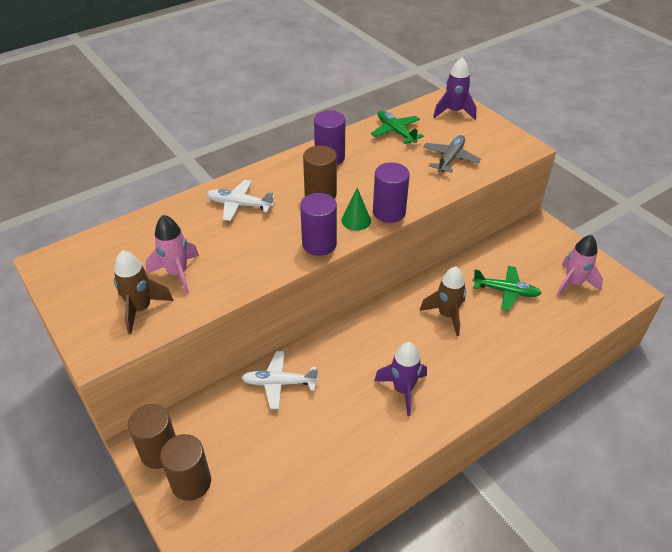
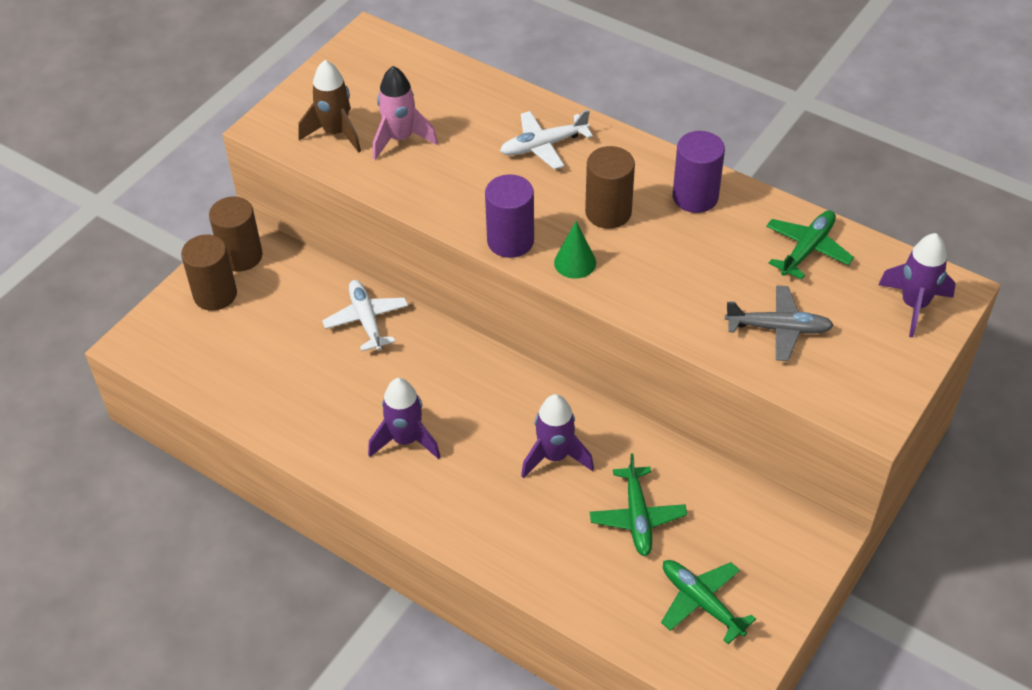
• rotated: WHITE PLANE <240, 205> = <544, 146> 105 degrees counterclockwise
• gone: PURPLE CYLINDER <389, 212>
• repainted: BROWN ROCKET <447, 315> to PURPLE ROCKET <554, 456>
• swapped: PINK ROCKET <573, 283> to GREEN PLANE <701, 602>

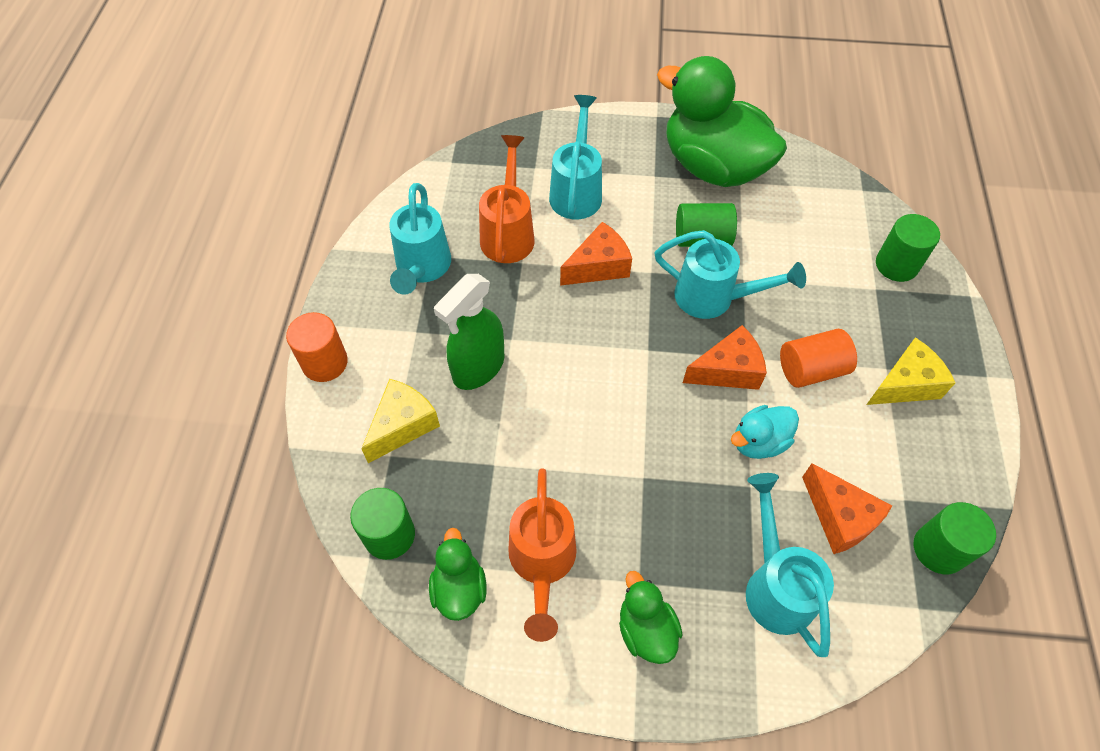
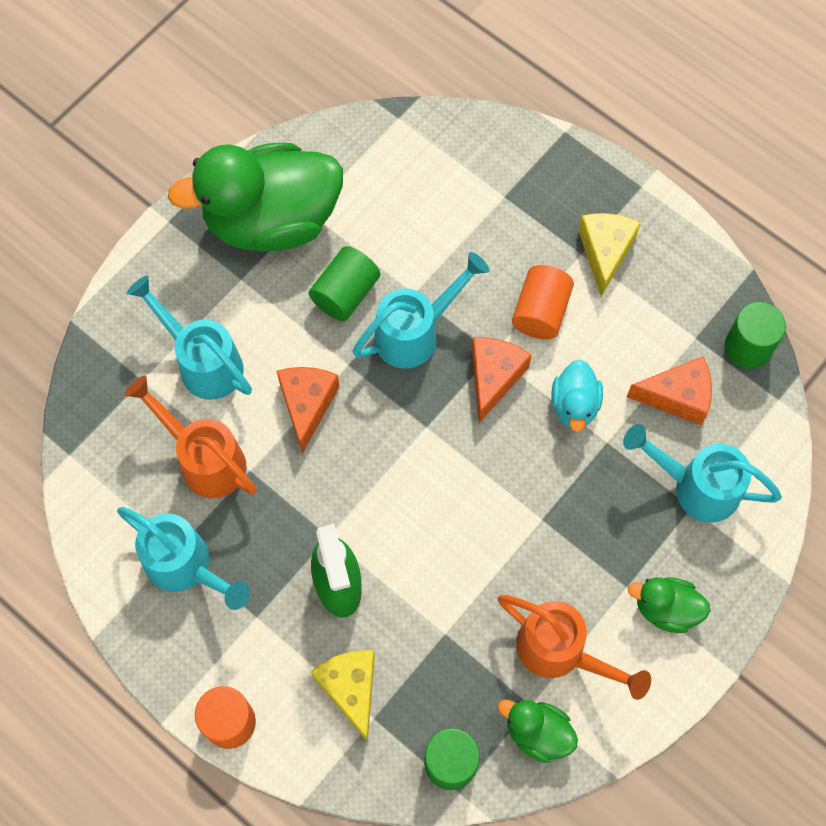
• gone: GREEN CYLINDER <896, 265>

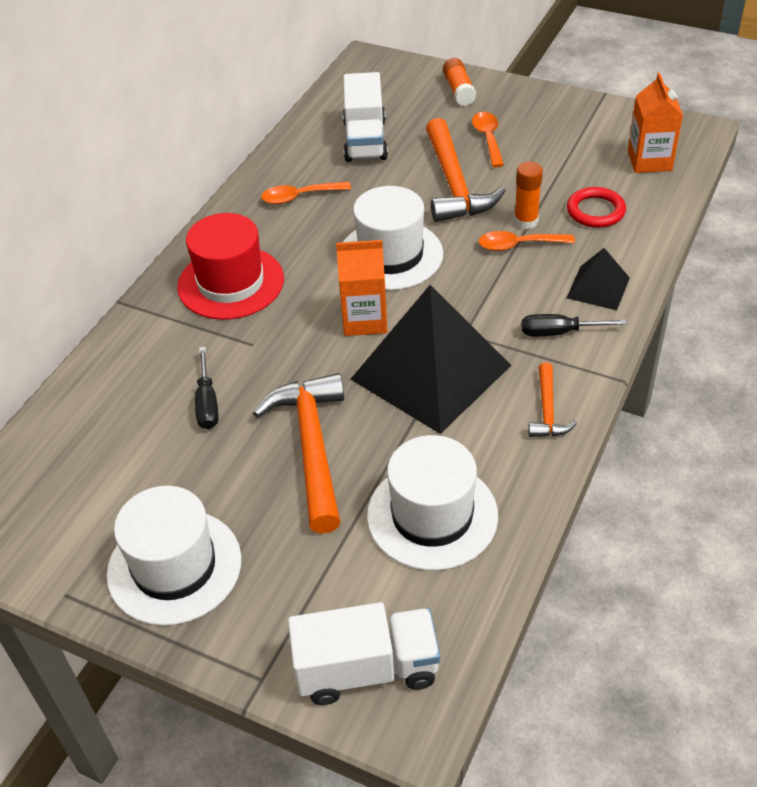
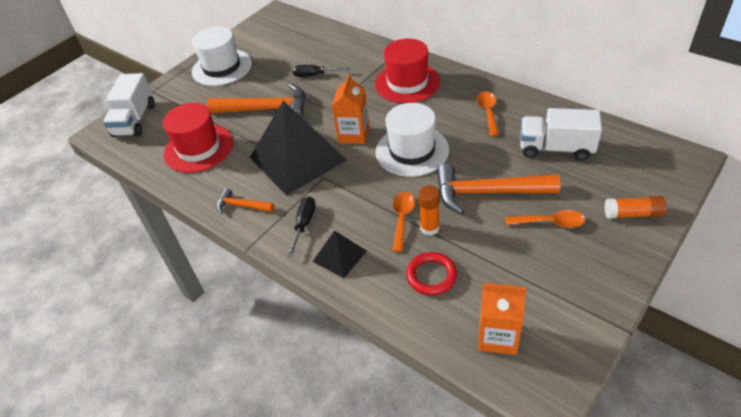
• repainted: WHITE HAT <432, 515> to RED HAT <199, 148>

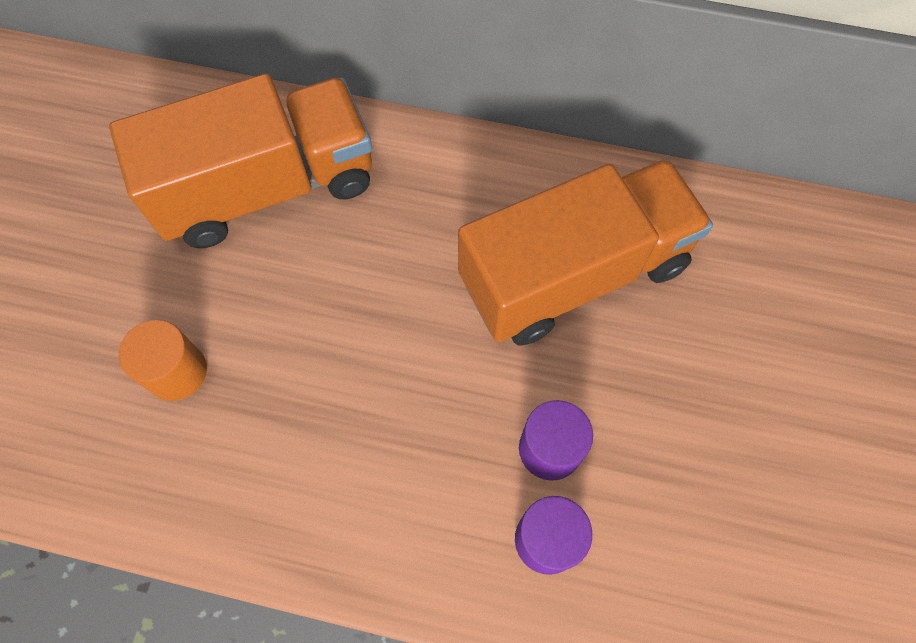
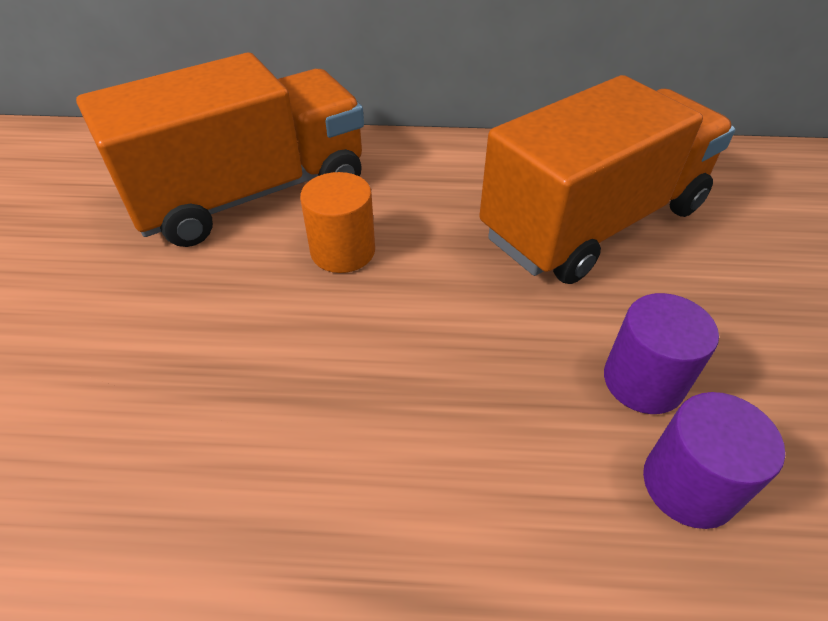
• shifted: ORANGE CYLINDER <177, 372> to <343, 251>

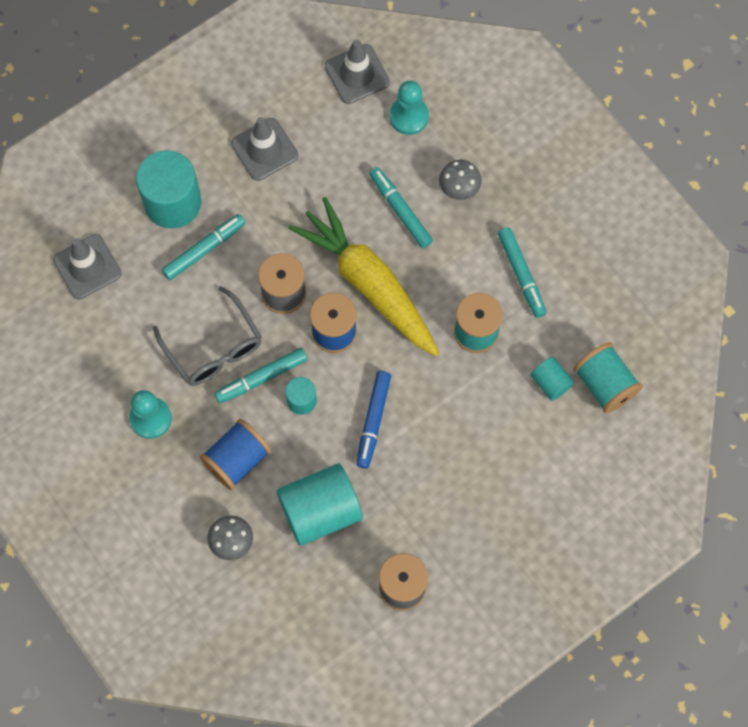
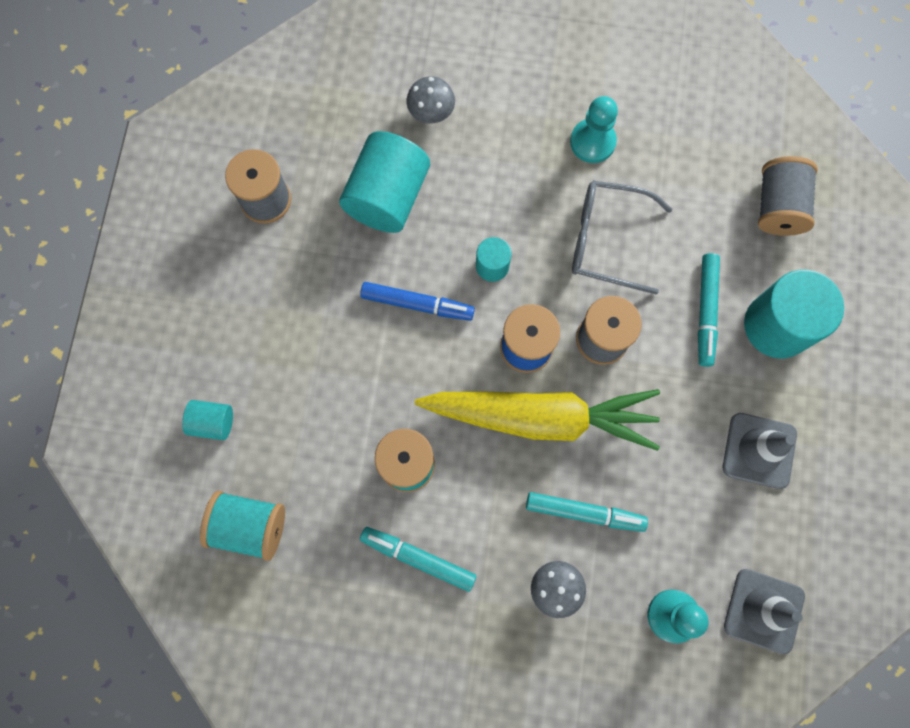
• swapped: GREY TRAFFIC CONE <87, 267> to GREY SPOOL <778, 207>
• gone: BLUE SPOOL <237, 459>
• gone: TURQUOISE MARKER <261, 378>
• rotated: BLUE MARKER <373, 421> = <417, 304> 135 degrees clockwise
• shifted: TURQUOISE CYLINDER <550, 383> to <212, 422>

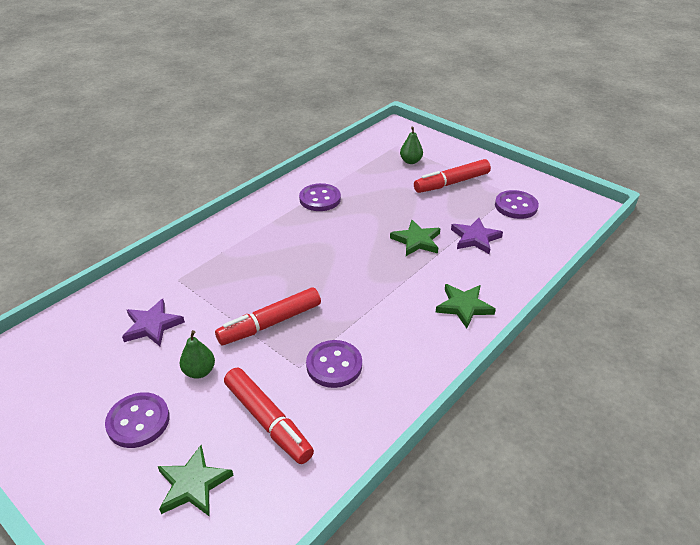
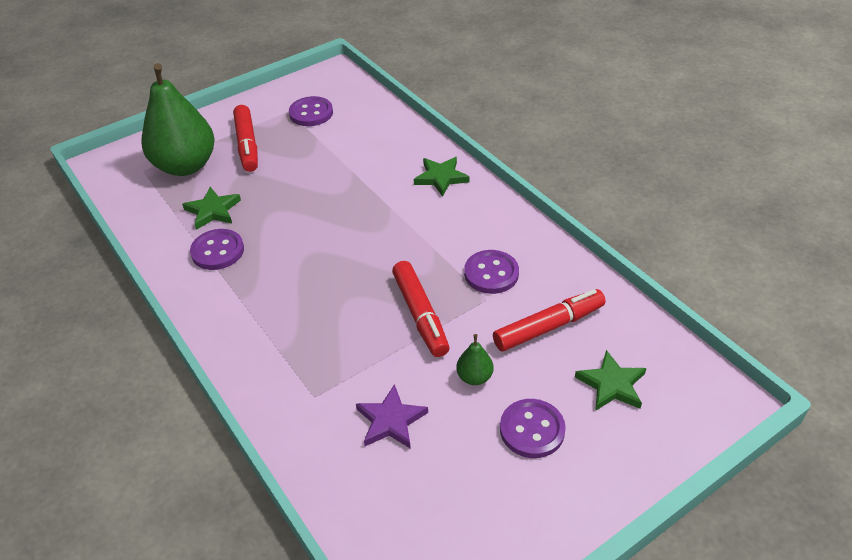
• shifted: GREEN STAR <416, 241> to <213, 210>
• scaled: GREEN PEAR <410, 161> = <185, 166> x2.45
• gone: PURPLE STAR <475, 238>

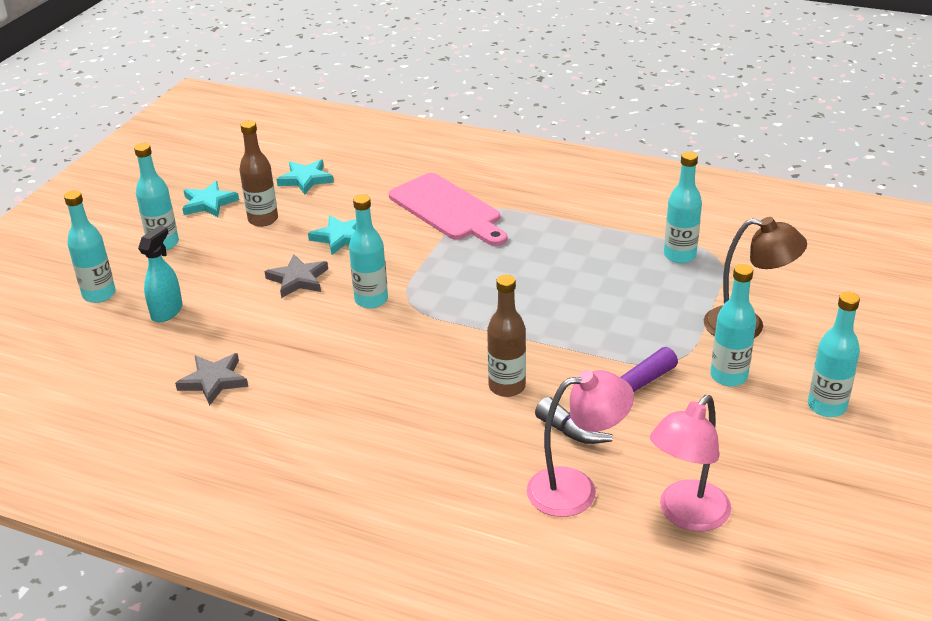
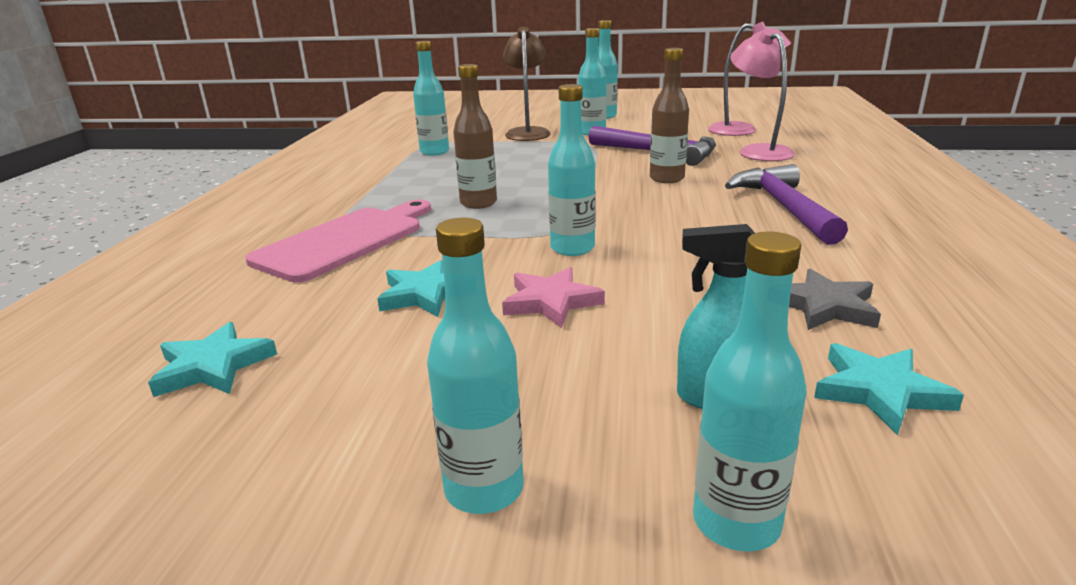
• shifted: TURQUOISE STAR <208, 203> to <880, 391>
• shifted: BROWN BOTTLE <263, 220> to <478, 203>
• repainted: GREY STAR <298, 279> to PINK STAR <551, 302>
• new: PURPLE HAMMER <784, 207>

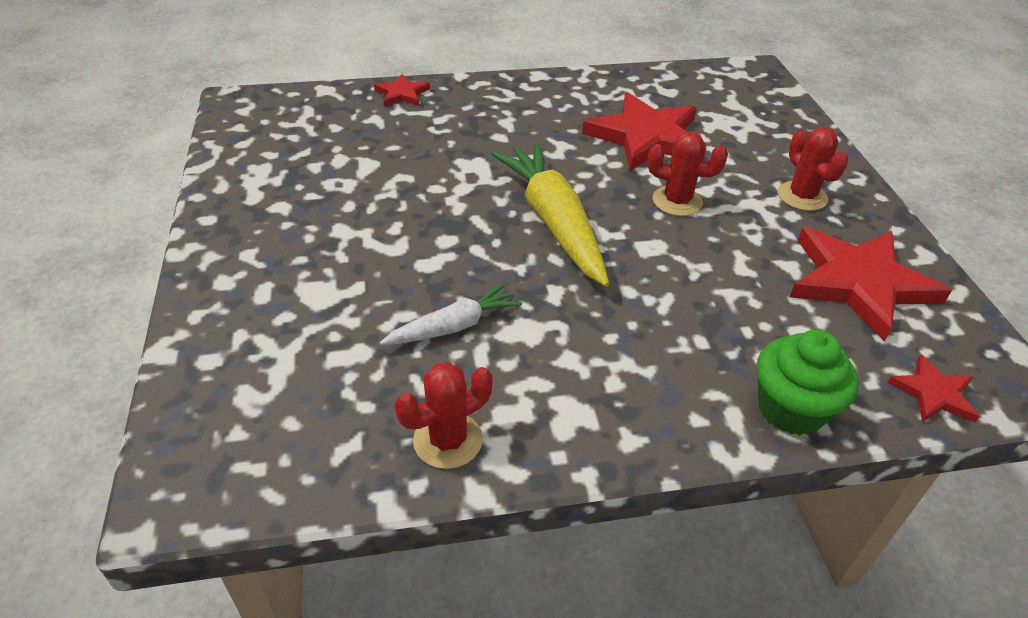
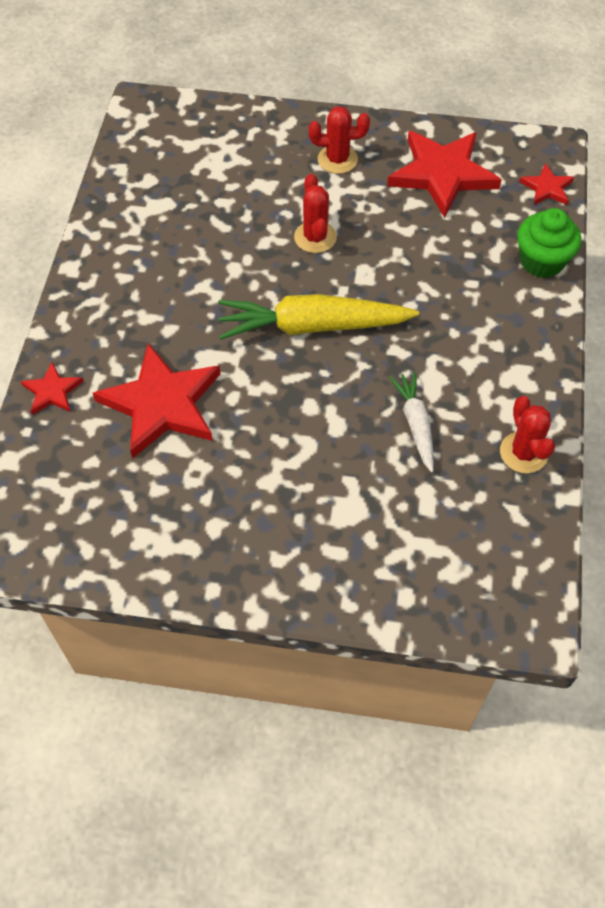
• shifted: RED STAR <646, 137> to <162, 404>
• rotated: RED CACTUS <677, 201> = <315, 237> 45 degrees counterclockwise

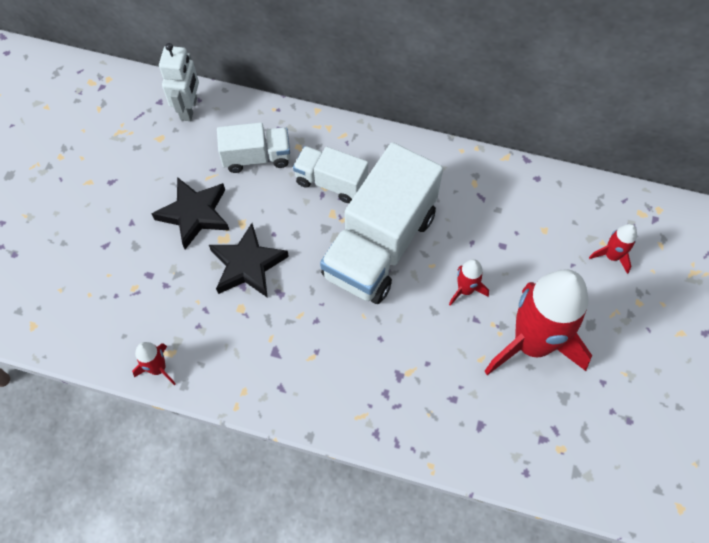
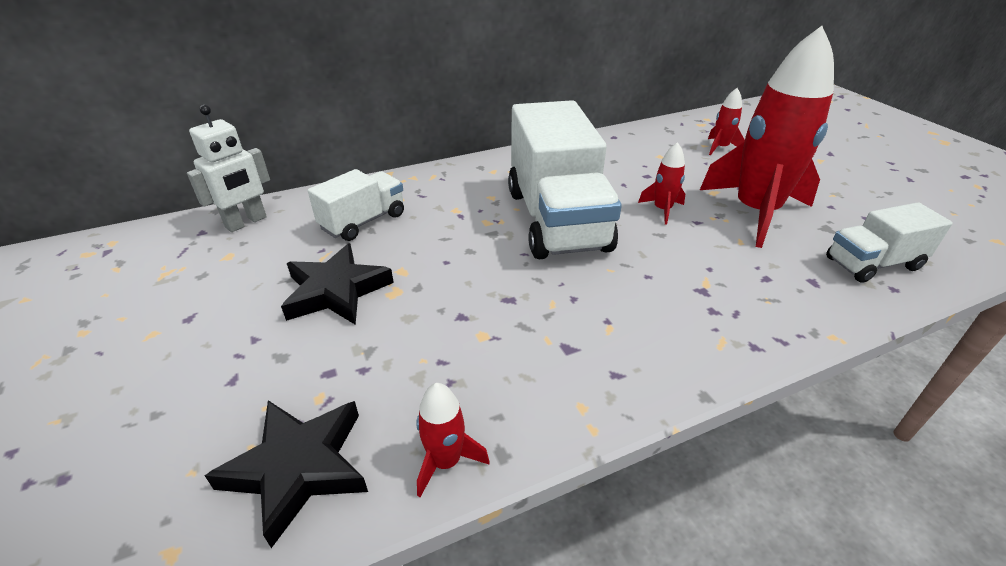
• rotated: WHITE ROBOT <189, 109> = <246, 222> 75 degrees clockwise
• shifted: BLACK STAR <247, 265> to <298, 468>
• shifted: WHITE TRUCK <331, 182> to <872, 264>

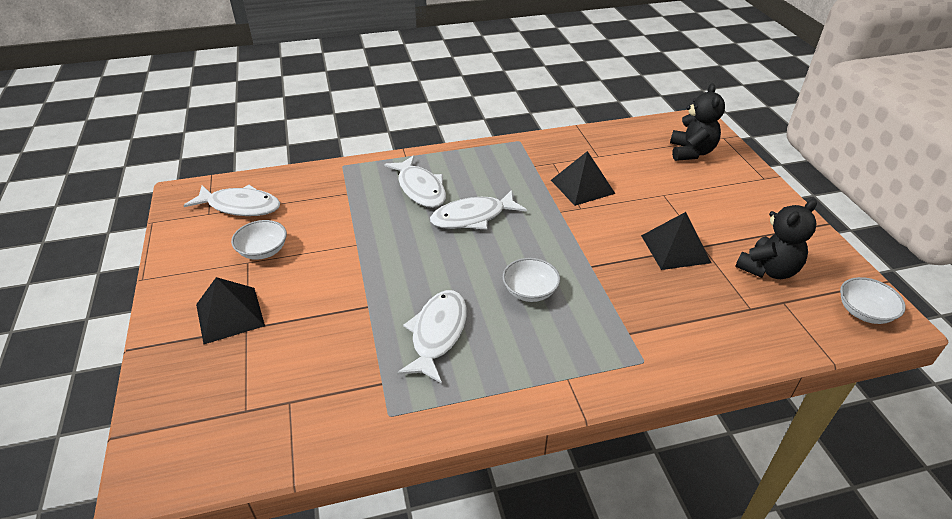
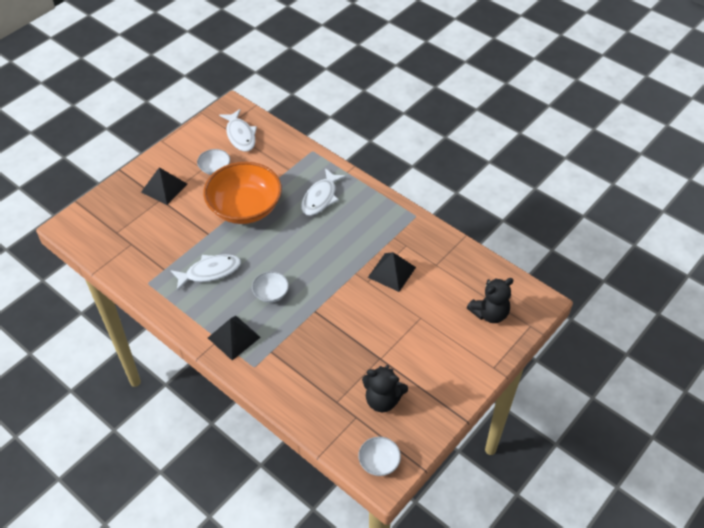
• gone: WHITE FISH <472, 217>
• shifted: BLACK PYRAMID <675, 248> to <234, 337>
• new: ORANGE BOWL <245, 207>

